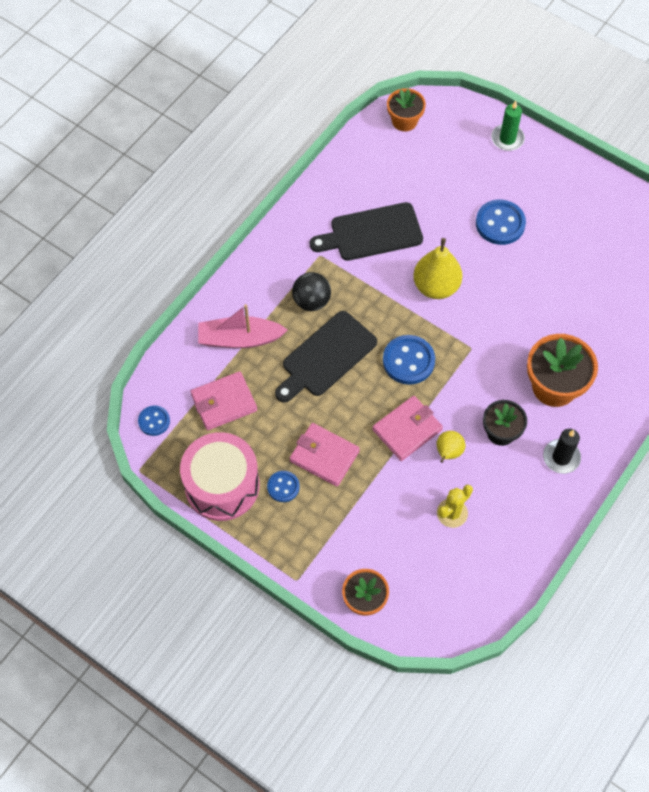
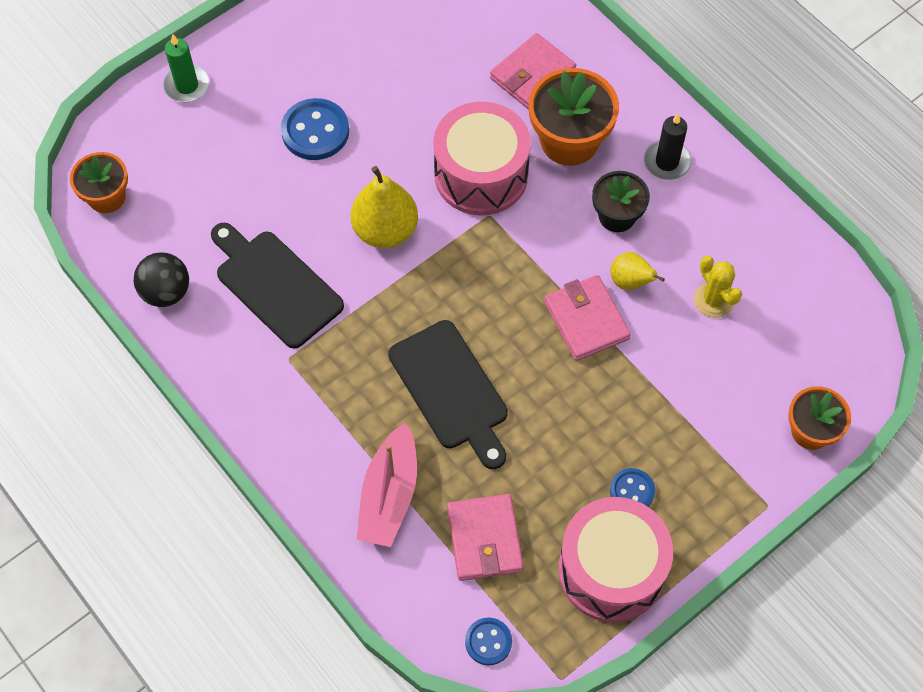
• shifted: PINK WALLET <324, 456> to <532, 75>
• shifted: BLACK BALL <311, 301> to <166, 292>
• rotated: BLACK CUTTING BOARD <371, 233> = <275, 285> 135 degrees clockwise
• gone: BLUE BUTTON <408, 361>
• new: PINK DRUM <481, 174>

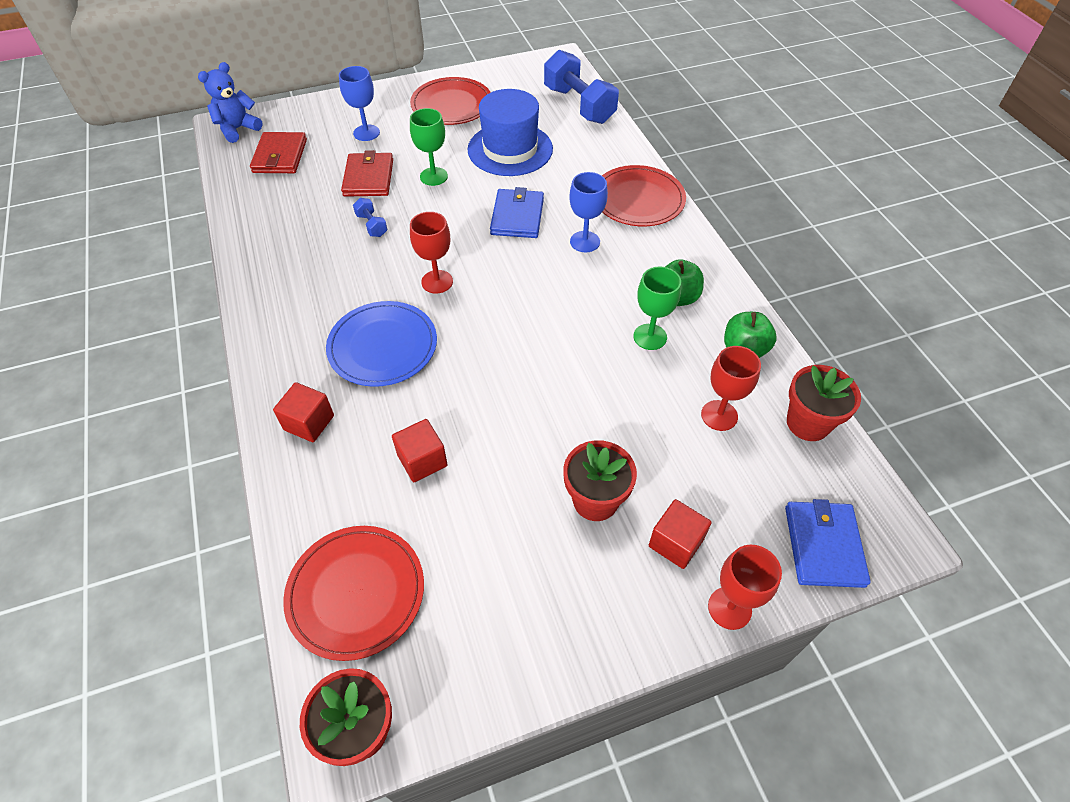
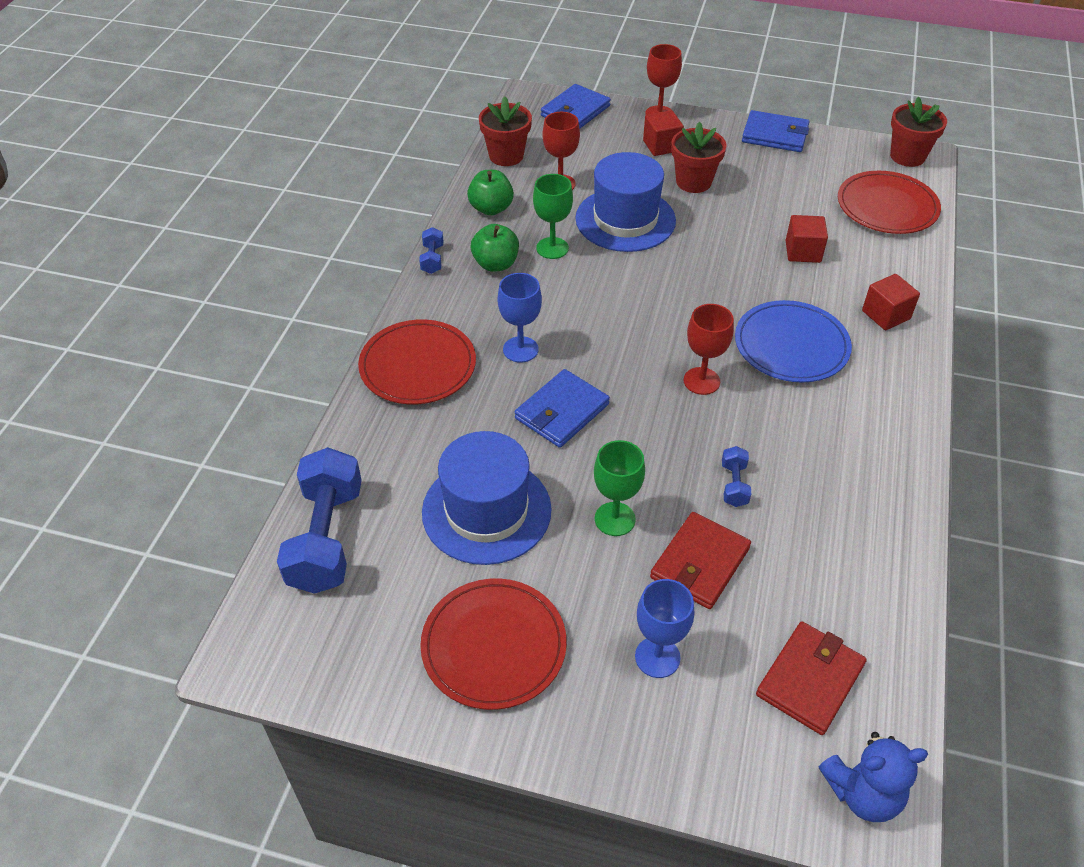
• new: BLUE DUMBBELL <432, 259>
• new: BLUE HAT <625, 219>
• new: BLUE WALLET <775, 135>

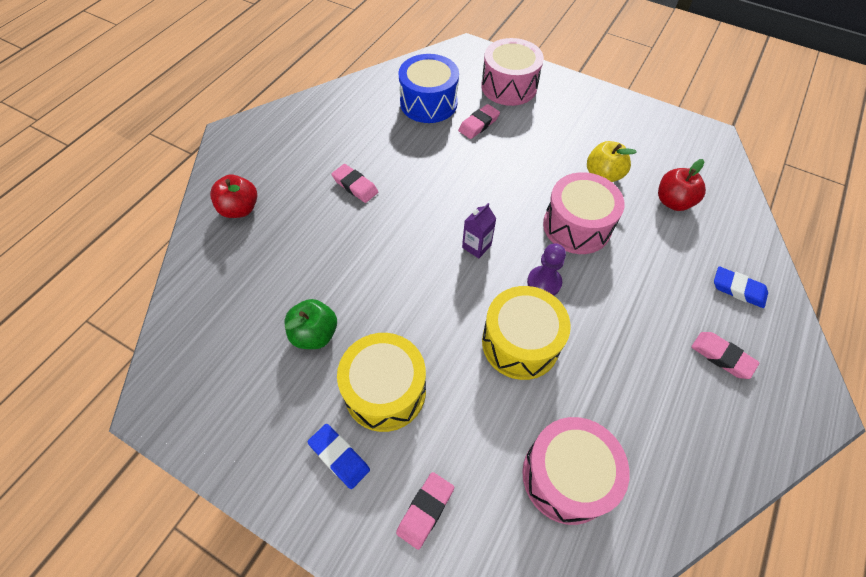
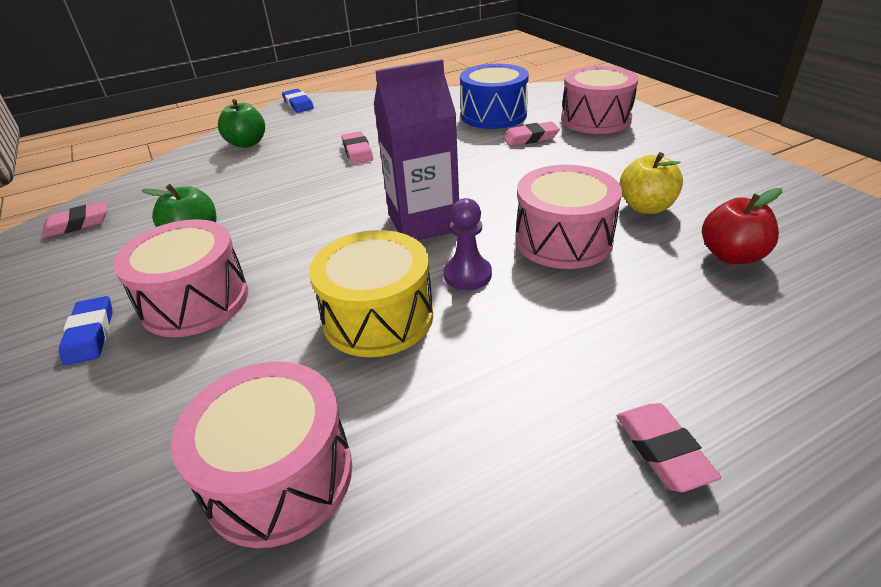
• repainted: RED APPLE <240, 209> to GREEN APPLE <247, 143>
• repainted: YELLOW DRUM <385, 391> to PINK DRUM <195, 301>
• shifted: PINK ERASER <425, 510> to <77, 224>
• scaled: PURPLE CARTON <476, 246> = <423, 223> x2.09
• shifted: BLUE ERASER <738, 289> to <298, 104>

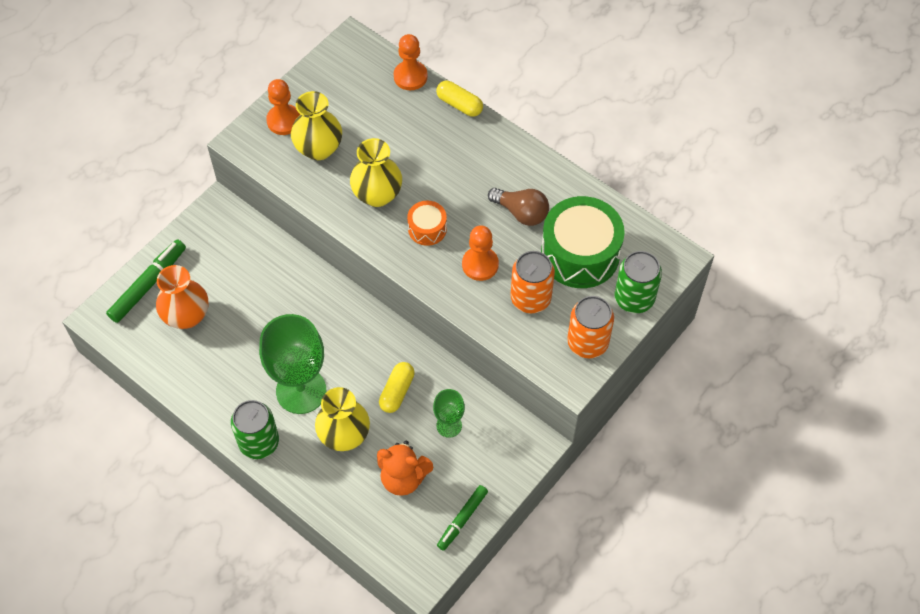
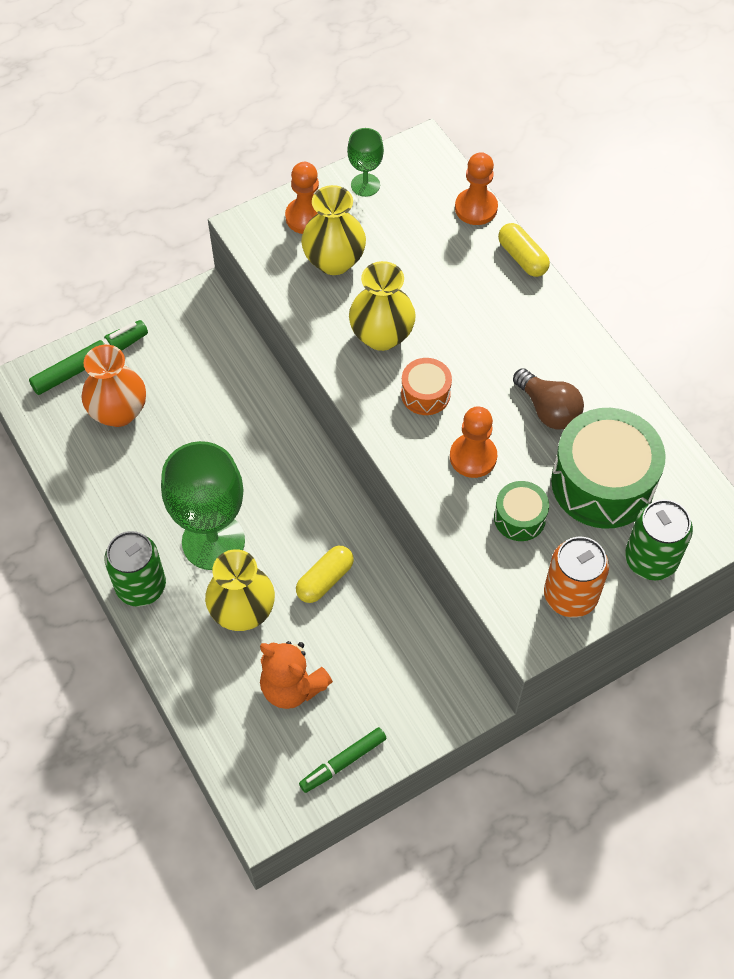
• shifted: GREEN GOBLET <449, 425> to <365, 185>
• swapped: ORANGE CAN <530, 298> to GREEN DRUM <519, 518>

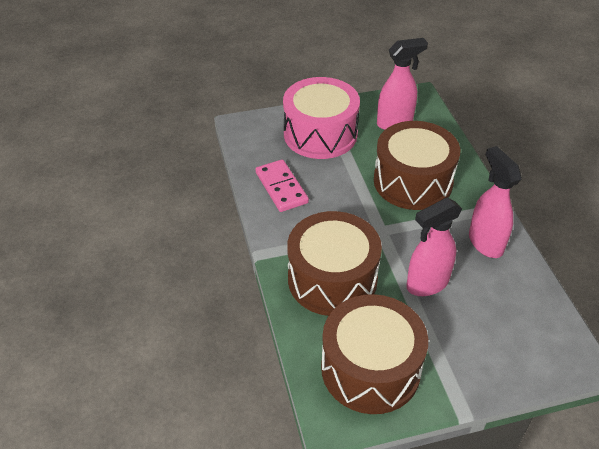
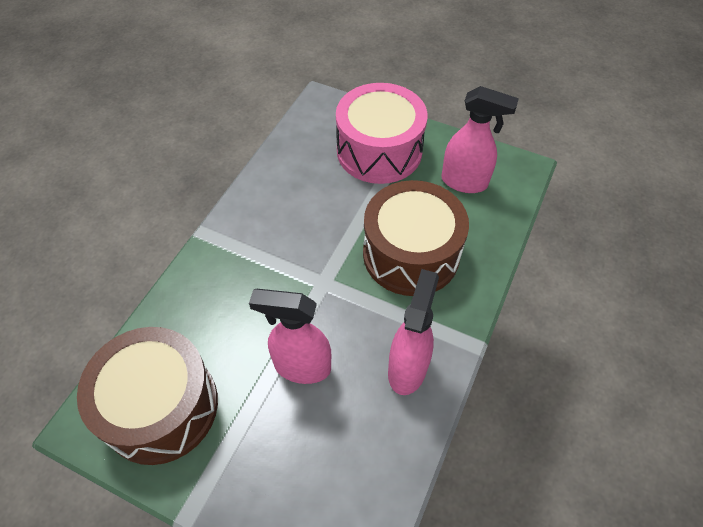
• gone: PINK DOMINO <281, 188>
• gone: BROWN DRUM <332, 279>

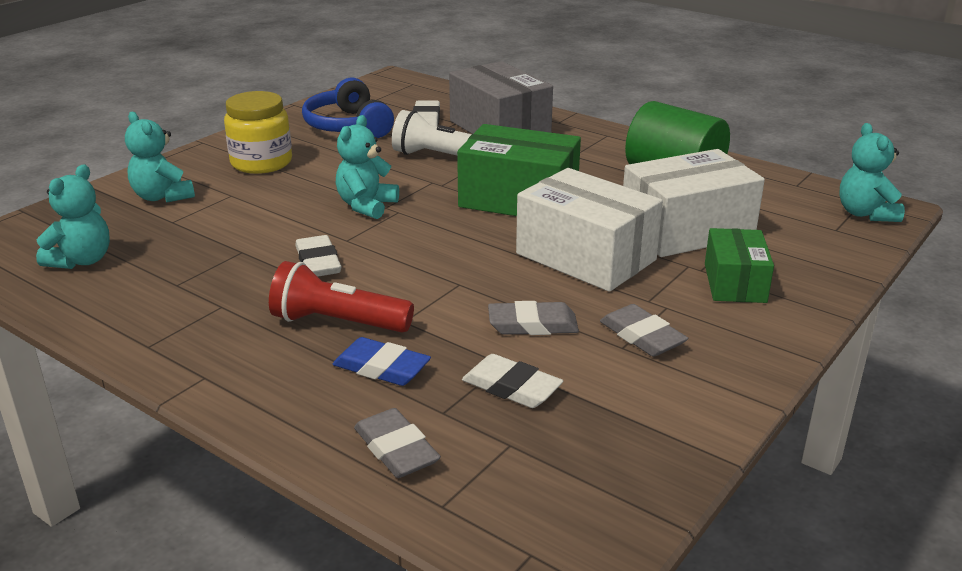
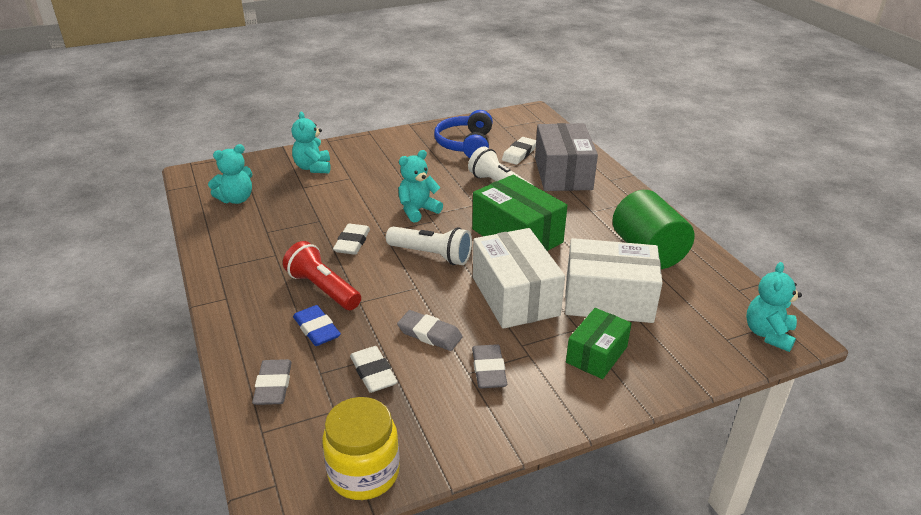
• shifted: YELLOW JAR <261, 163> to <364, 473>
• new: WHITE FLASHLIGHT <431, 255>

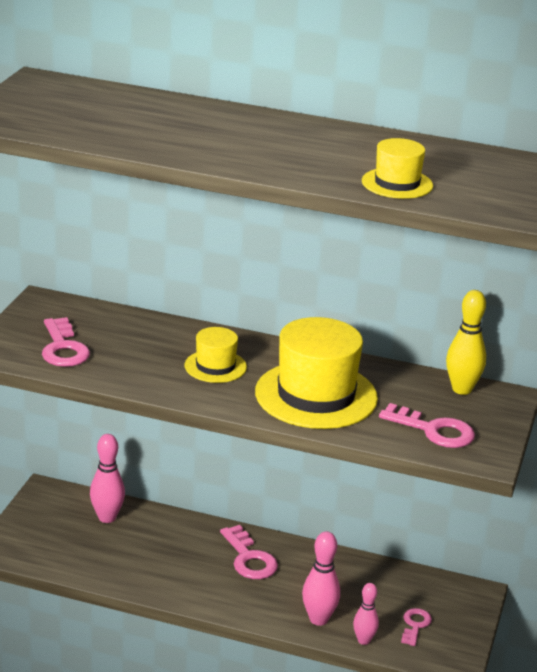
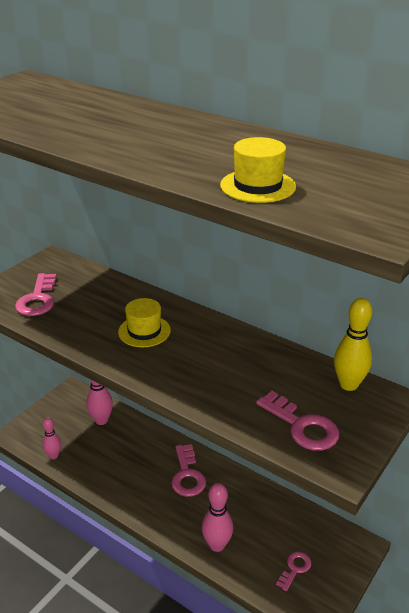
• gone: YELLOW HAT <316, 395>
• shifted: PINK BOWLING PIN <364, 640> to <54, 455>

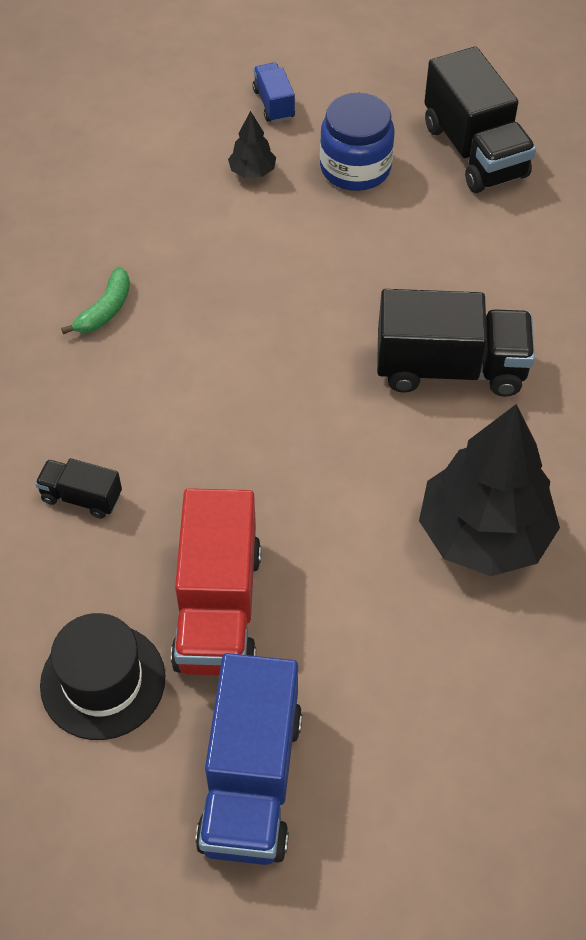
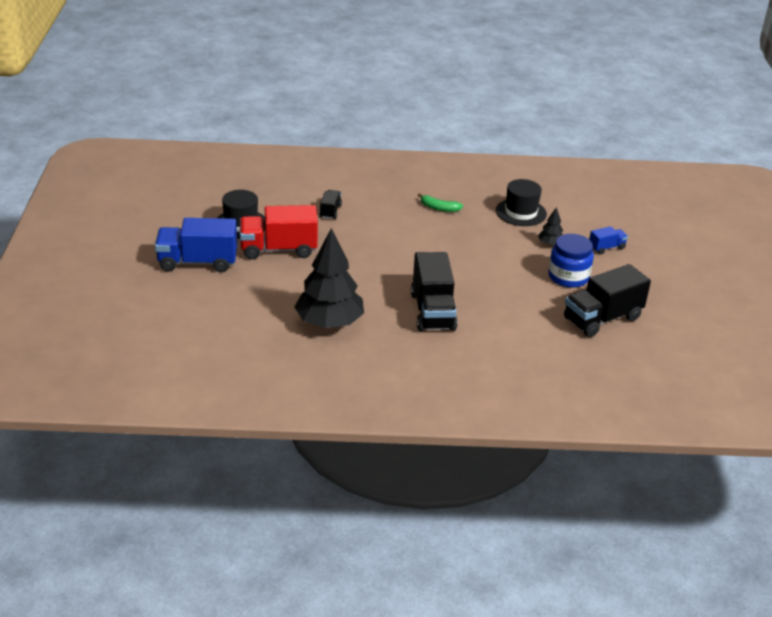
• new: BLACK HAT <521, 212>

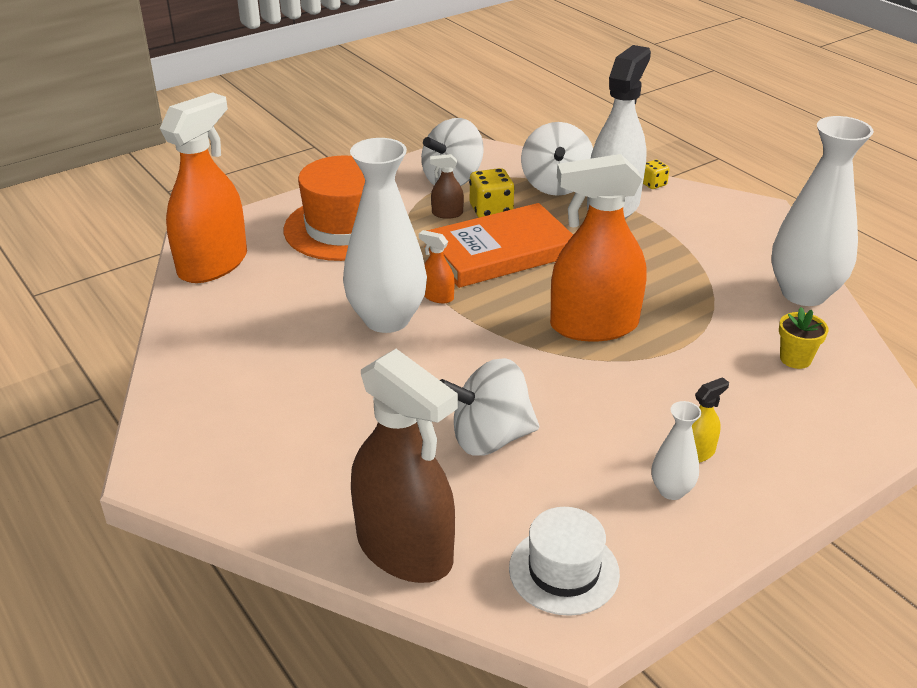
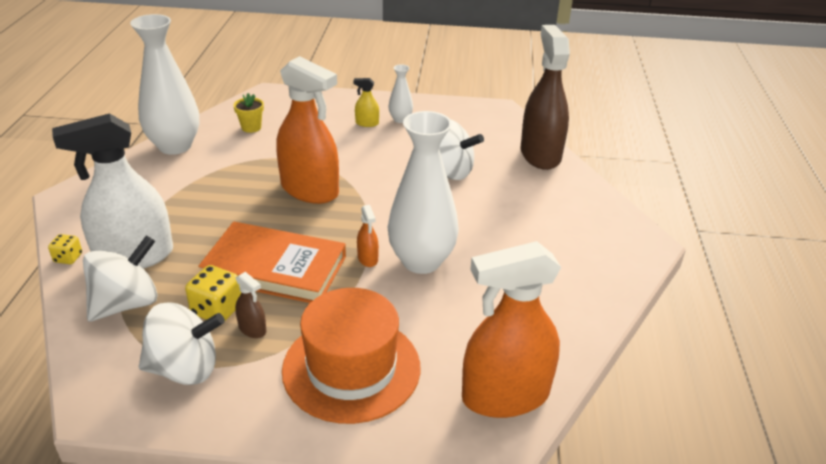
• gone: WHITE HAT <564, 571>

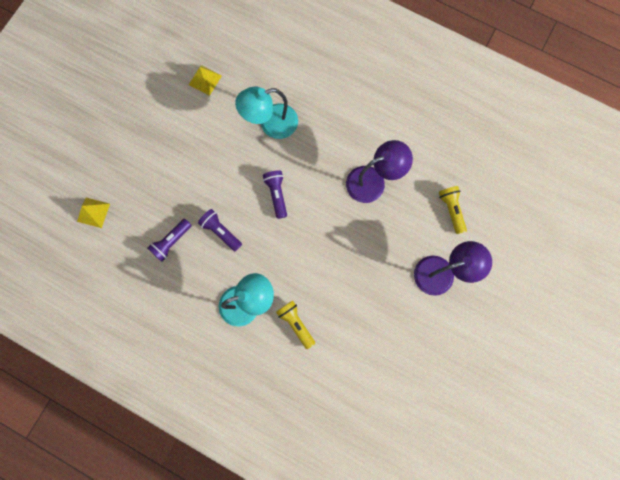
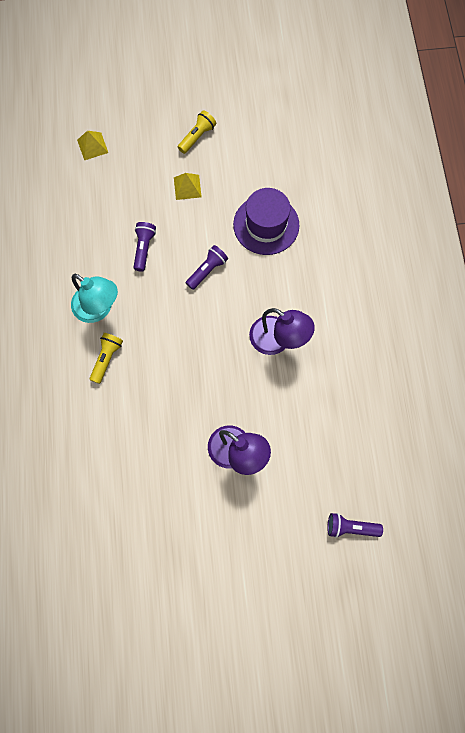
• shifted: PURPLE FLASHLIGHT <171, 242> to <350, 527>
• shifted: YELLOW PYRAMID <205, 80> to <187, 187>
• swapped: TURQUOISE LAMP <271, 124> to PURPLE HAT <266, 225>
• shifted: YELLOW FLASHLIGHT <451, 210> to <197, 137>

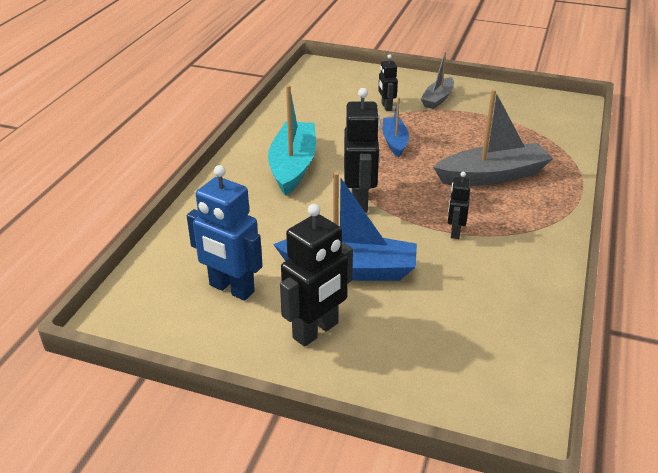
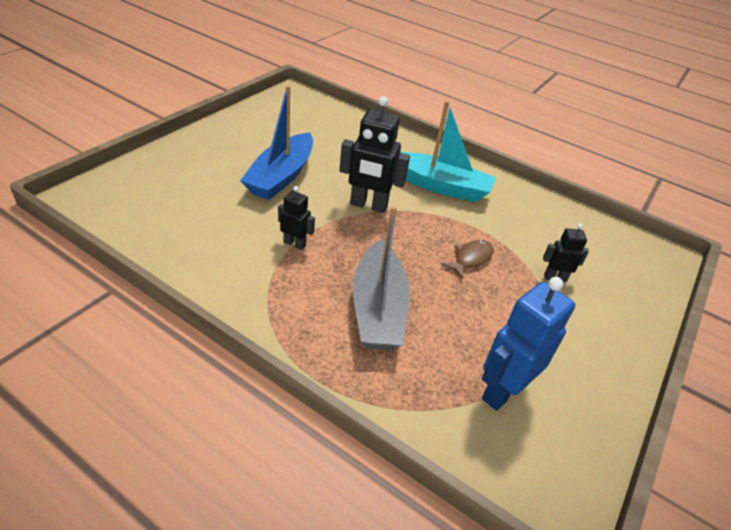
• shifted: BLUE ROBOT <231, 289> to <502, 391>
• gone: BLACK ROBOT <316, 331>
• swapped: BLUE BOAT <394, 142> to BROWN FISH <470, 259>
• gone: GREY BOAT <437, 99>

